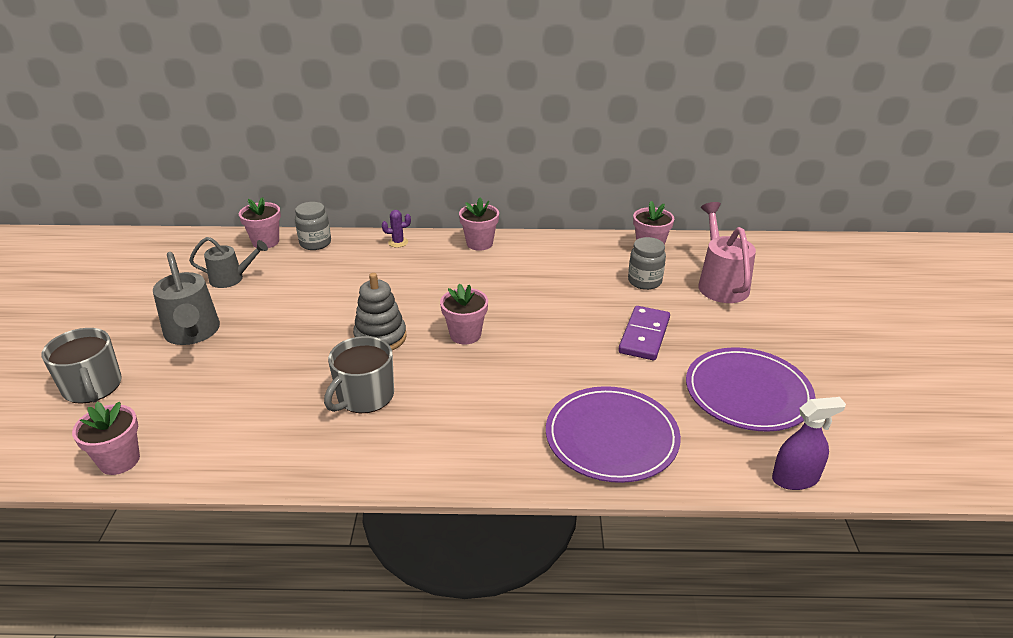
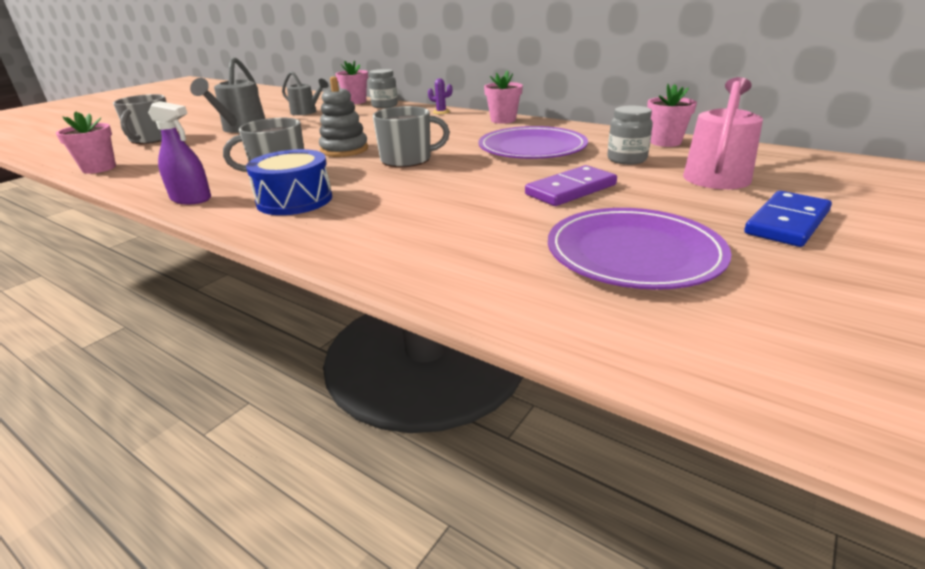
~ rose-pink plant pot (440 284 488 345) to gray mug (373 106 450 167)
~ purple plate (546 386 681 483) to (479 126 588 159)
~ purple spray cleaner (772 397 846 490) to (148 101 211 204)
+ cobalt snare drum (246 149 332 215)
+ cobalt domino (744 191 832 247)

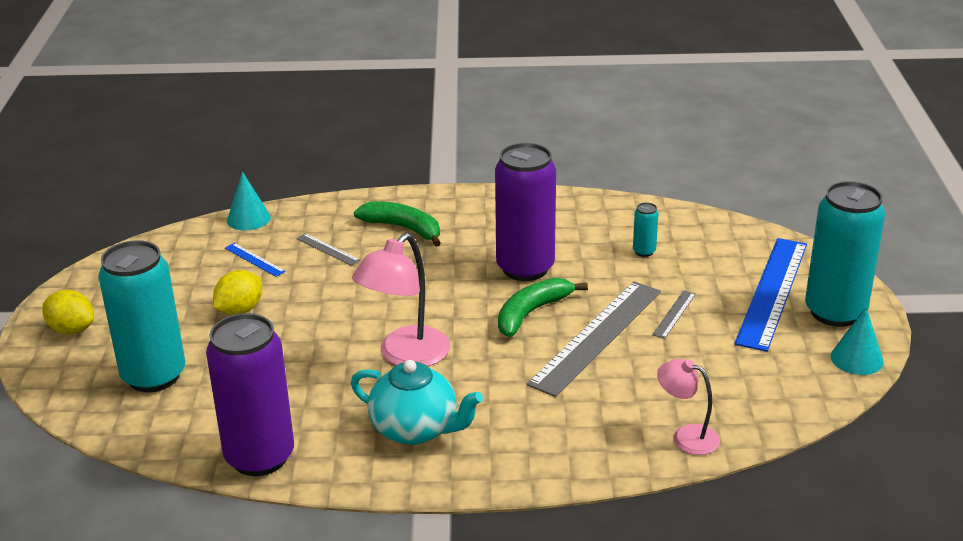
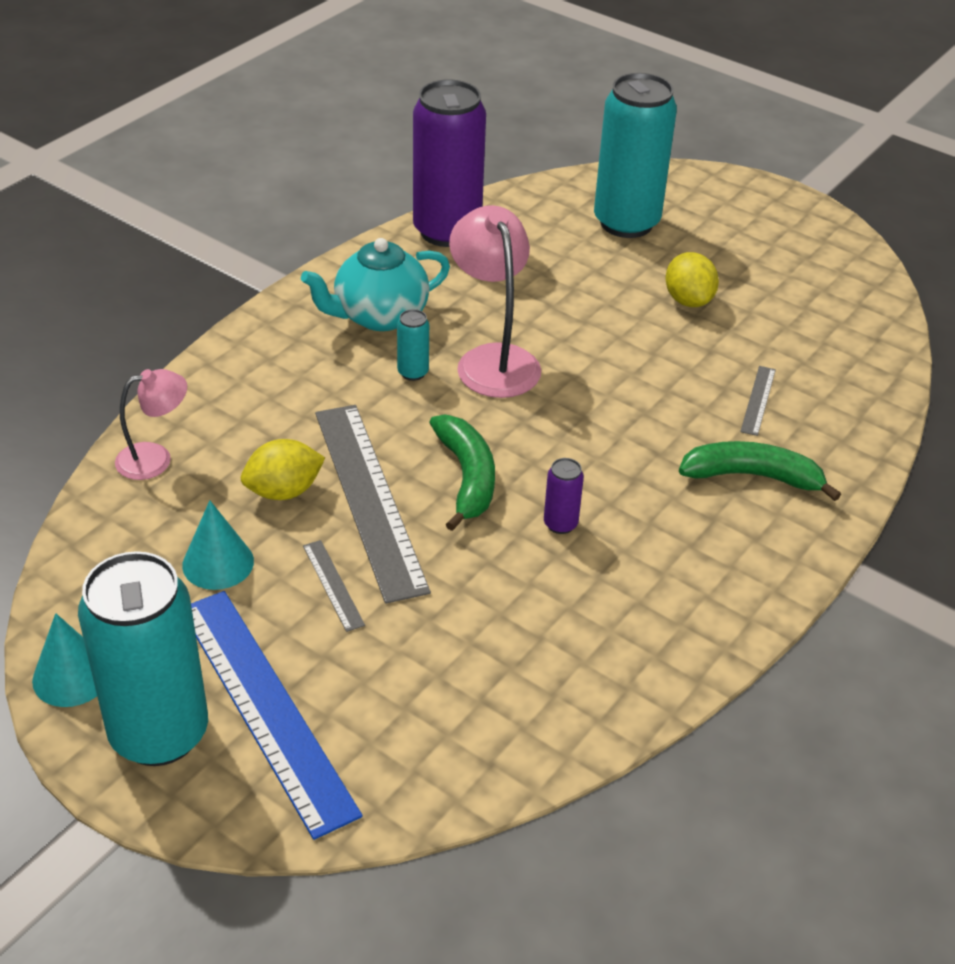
~ purple soda can (495 143 556 281) = (544 458 584 534) x0.41
~ turquoise solid cone (227 172 271 231) to (182 500 254 590)
~ emerald banana fruit (354 201 441 247) = (679 441 841 501) 150 degrees counterclockwise
~ turquoise soda can (633 202 659 257) to (397 309 429 381)
~ gray measuring stick (296 233 360 266) = (740 366 776 436) 60 degrees counterclockwise
- cobalt measuring stick (225 243 286 277)
~ golden lemon (42 290 94 335) to (241 439 325 500)

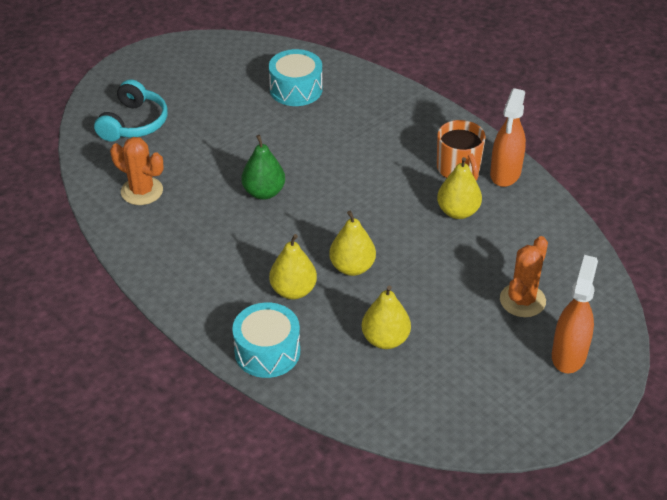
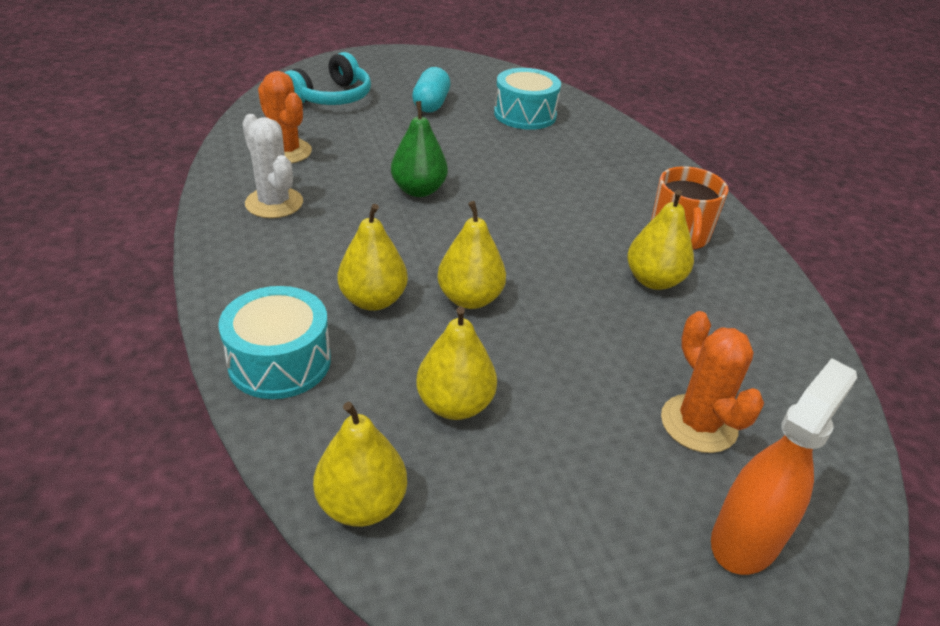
- orange-coloured spray cleaner (490 88 526 187)
~ orange-coloured saguaro cactus (500 236 548 317) = (661 311 764 453) 75 degrees counterclockwise
+ turquoise pill (412 67 450 112)
+ white saguaro cactus (242 114 303 218)
+ golden pear (313 402 407 527)

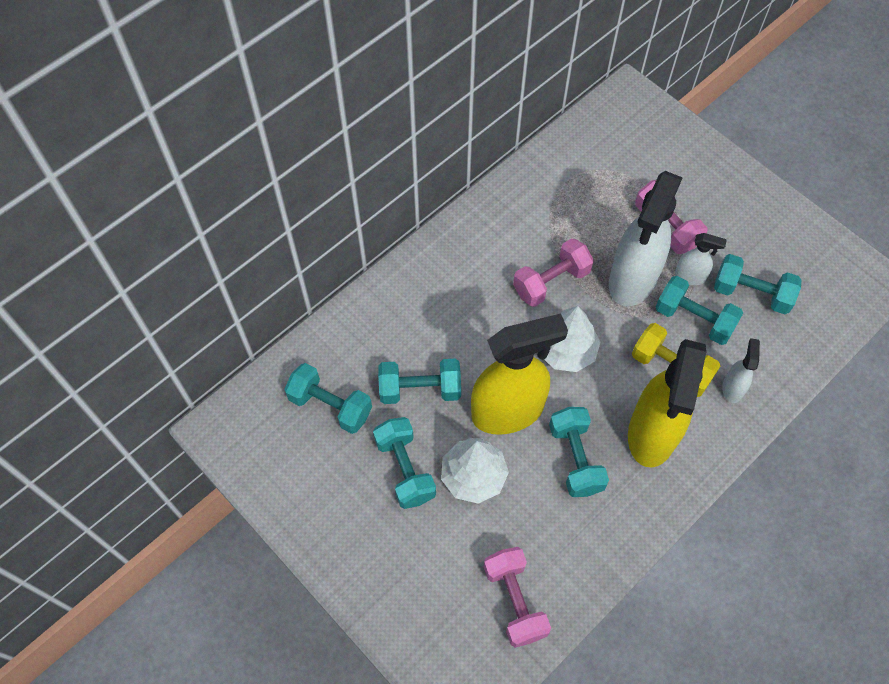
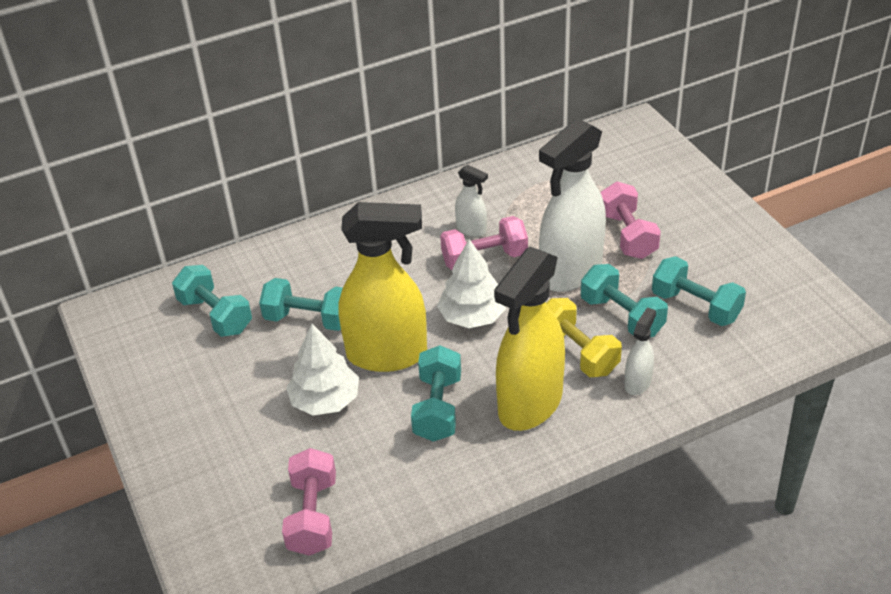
~ white spray cleaner (675 233 727 285) to (455 165 488 237)
- turquoise hand weight (373 417 436 509)

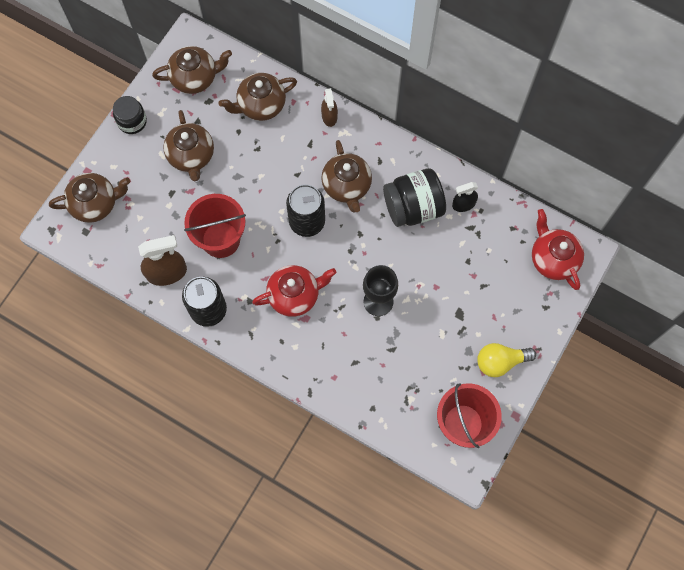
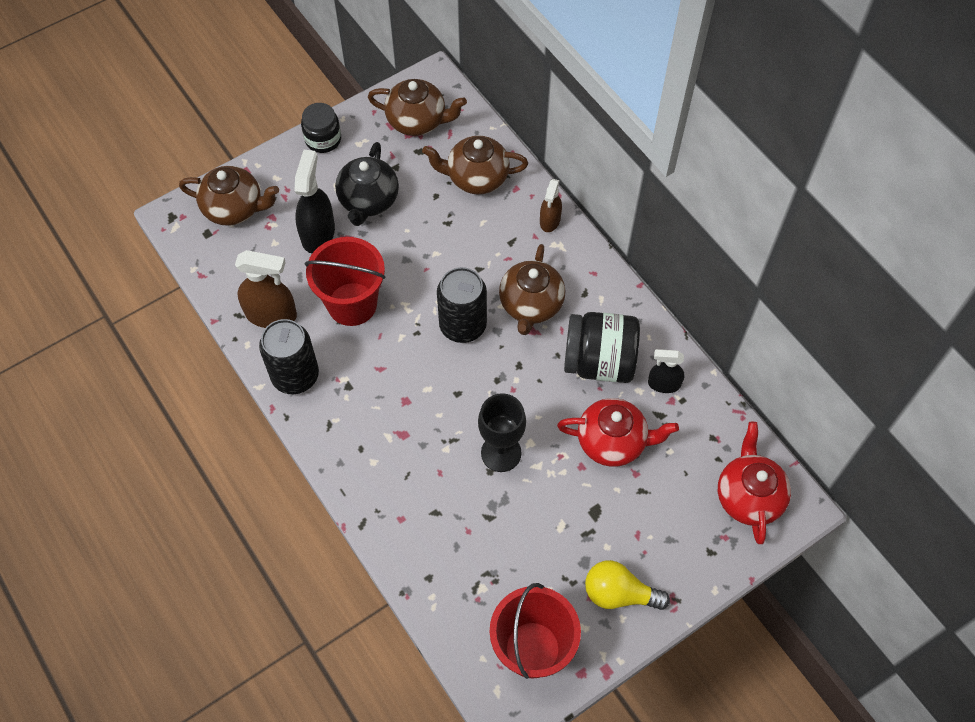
~ brown teapot (163 110 214 181) to black teapot (335 142 399 226)
~ scarlet teapot (252 265 336 317) to (557 398 679 467)
+ black spray cleaner (294 150 335 253)

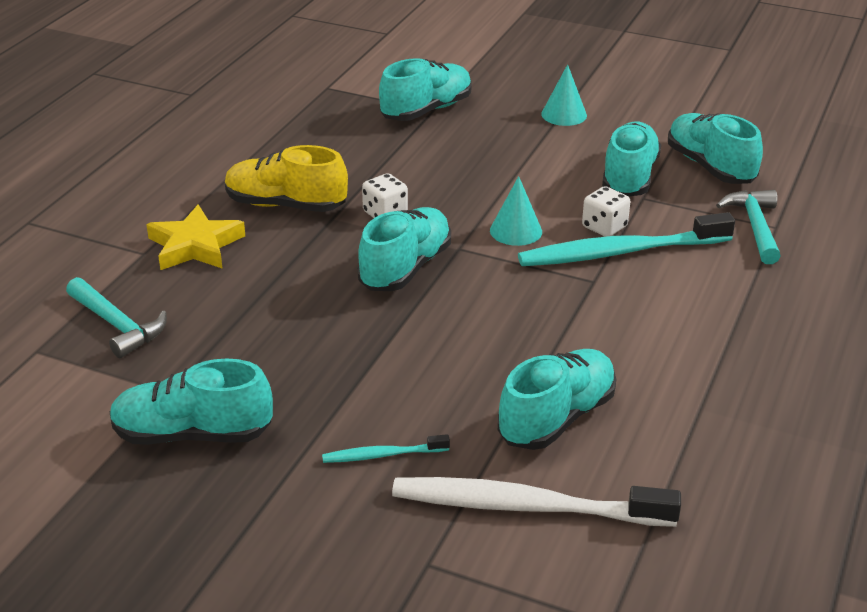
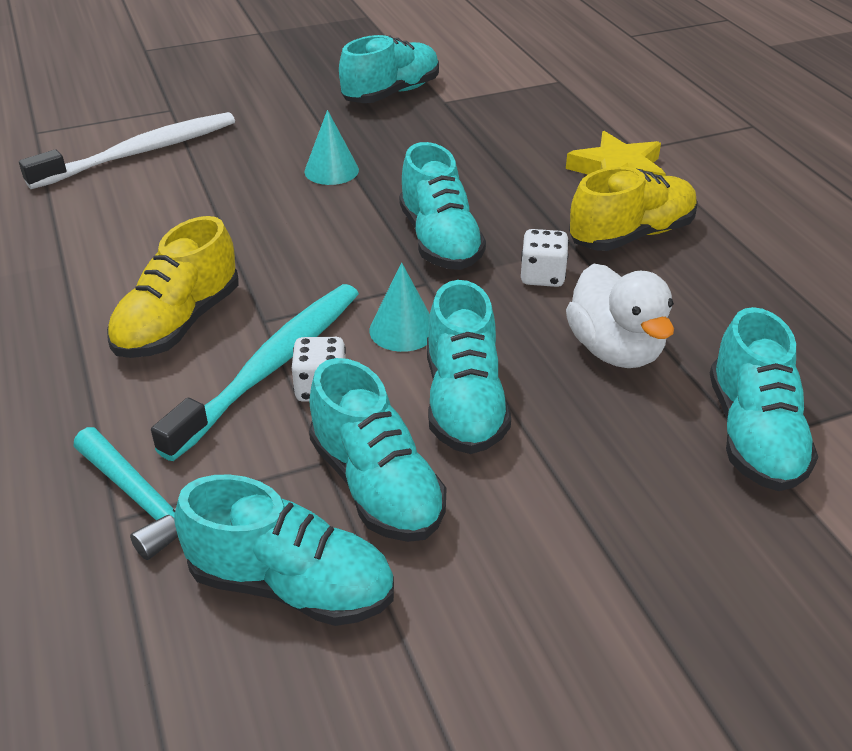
~ turquoise solid cone (541 64 587 126) to (304 110 359 185)
- turquoise hammer (66 277 167 358)
~ turquoise sneaker (498 349 616 450) to (427 280 511 454)
- turquoise toothbrush (322 434 450 463)
+ golden sneaker (107 216 239 358)
+ white rubber duck (566 263 674 368)

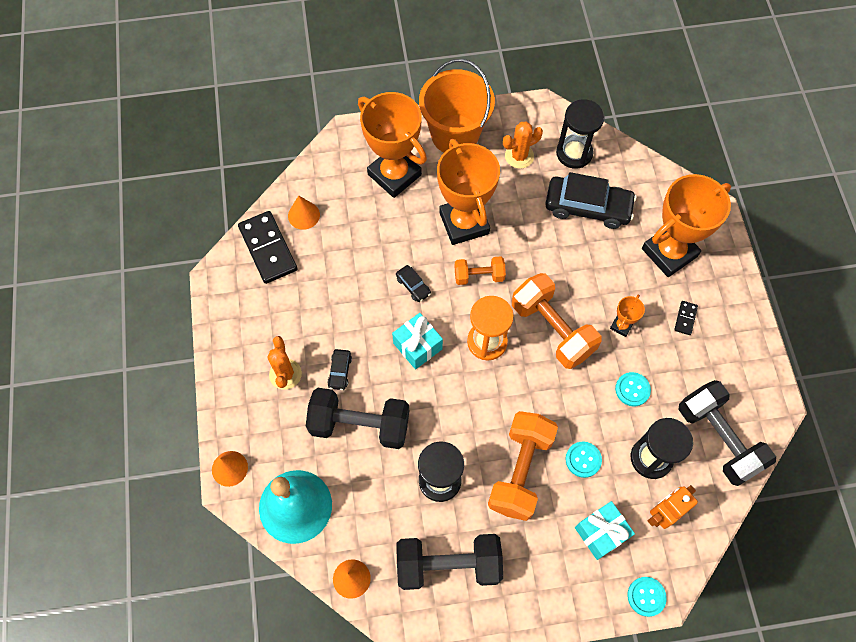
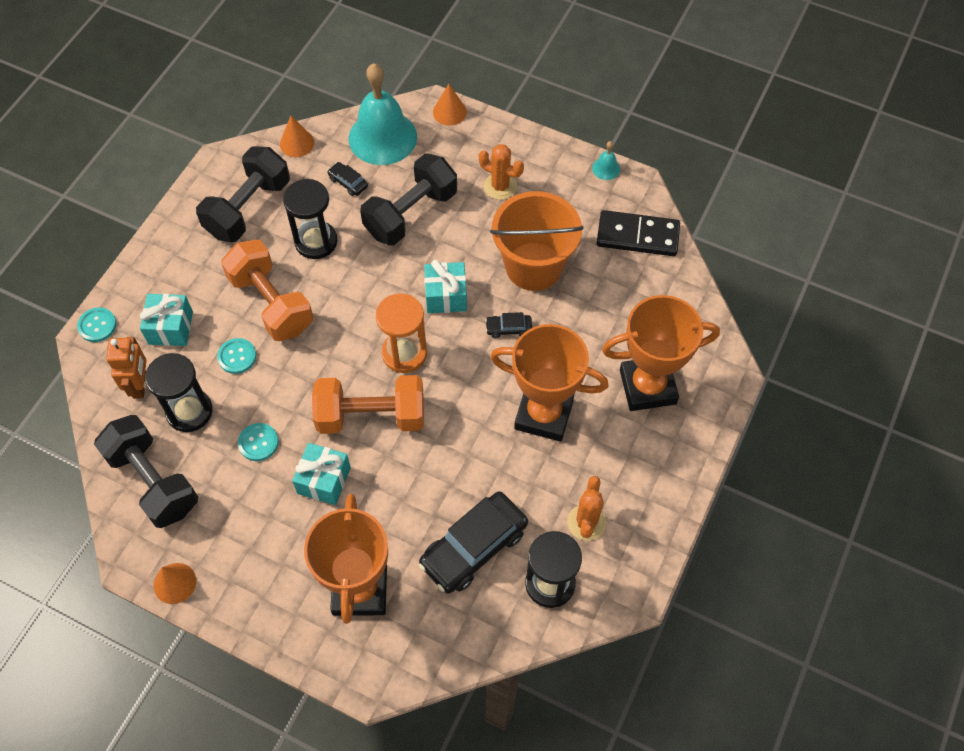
~ orange-coloured bucket (419 59 495 152) to (490 191 584 291)
~ orange-coloured solid cone (288 195 320 230) to (154 563 196 604)
- orange-coloured hand weight (454 256 506 285)
~ orange-coloured prize cup (610 295 645 337) to turquoise wrapped gift (292 443 351 505)
- black domino (674 301 698 335)
~ black toy car (327 349 352 390) to (327 162 368 196)
~ black hand weight (679 380 776 486) = (94 415 198 528) 45 degrees clockwise
+ turquoise hand bell (592 141 620 180)

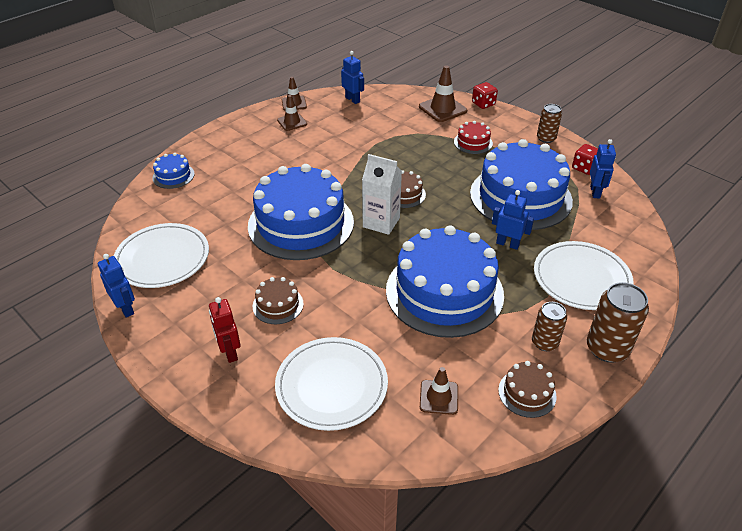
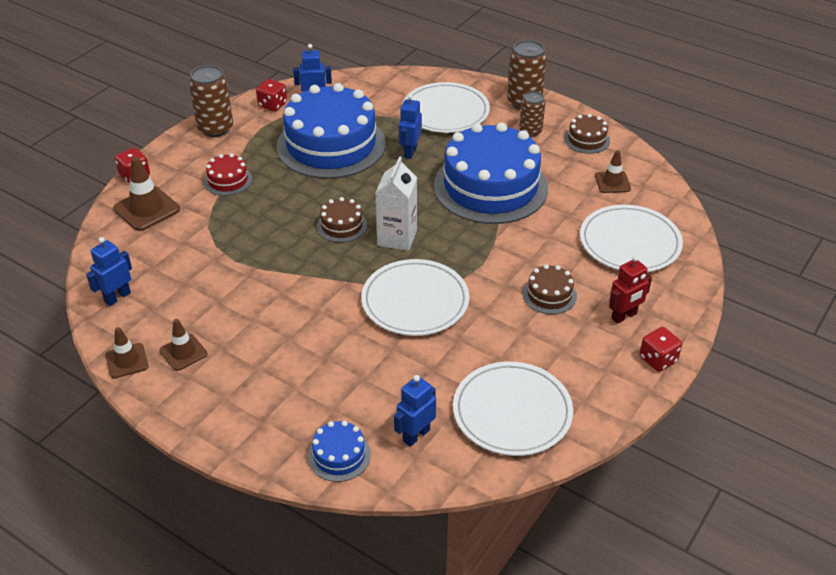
~ brown soda can (537 104 562 143) = (189 65 233 137) x1.57
~ cobalt layer cake (248 164 354 260) to white plate (361 259 469 336)
~ cobalt robot (98 254 135 318) to (394 375 436 447)
+ scarlet dice (639 327 682 372)

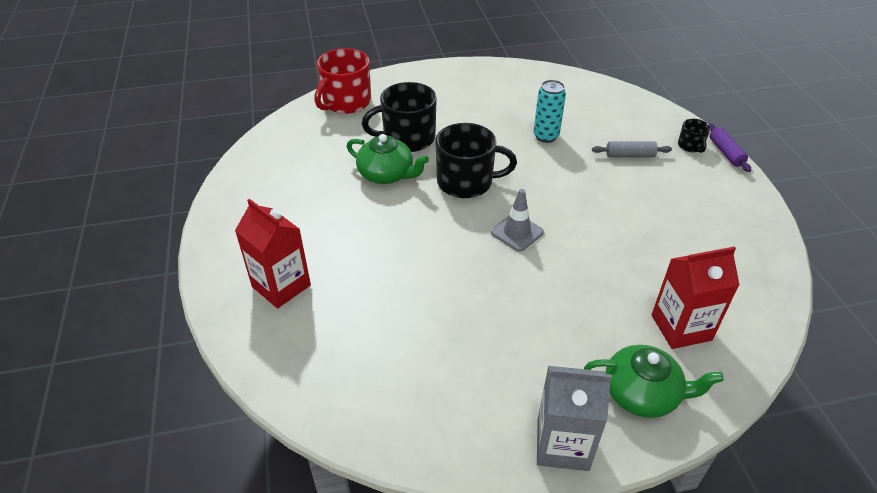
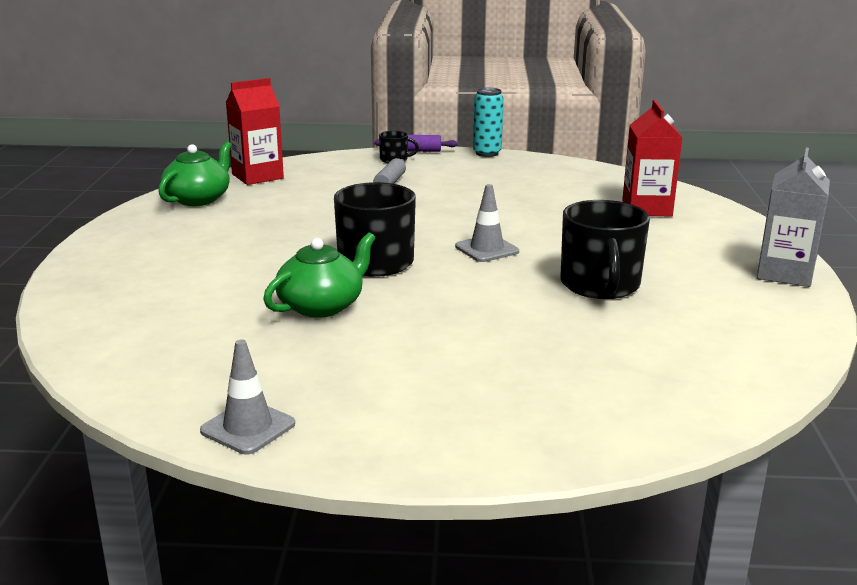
- scarlet mug (314 48 371 114)
~ turquoise soda can (534 80 566 143) to (473 88 504 157)
~ black mug (362 82 437 152) to (560 200 650 299)
~ scarlet juice carton (235 199 311 308) to (226 78 284 185)
~ emerald teapot (584 345 724 418) to (158 141 232 206)
+ gray traffic cone (200 340 295 454)

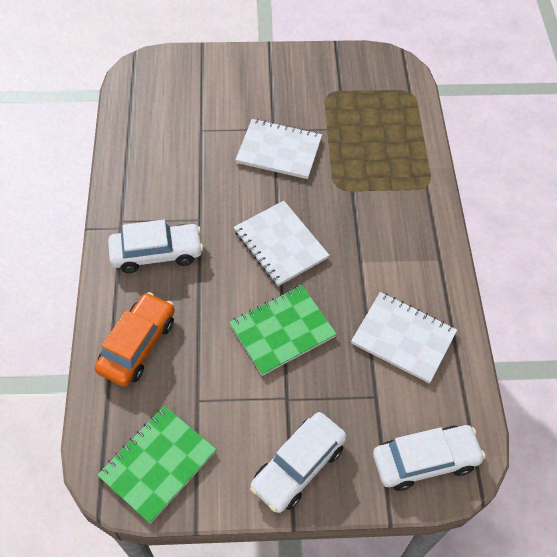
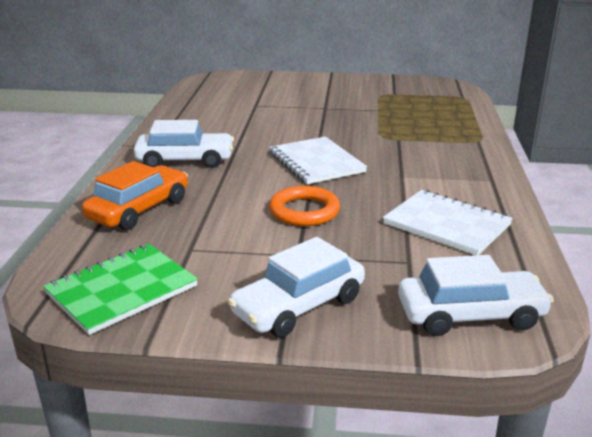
- white notepad (236 119 322 179)
~ emerald notepad (229 285 337 376) to orange-coloured ring (269 186 340 226)

